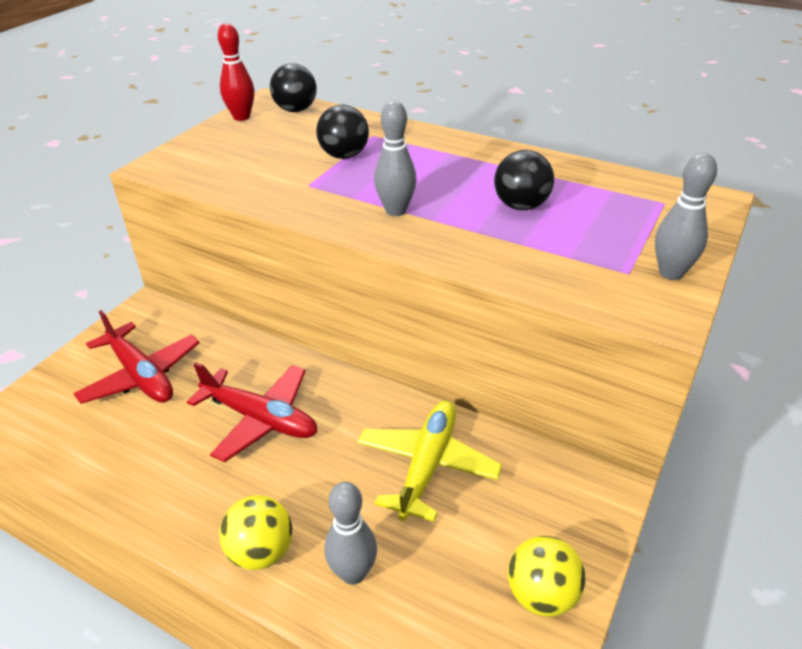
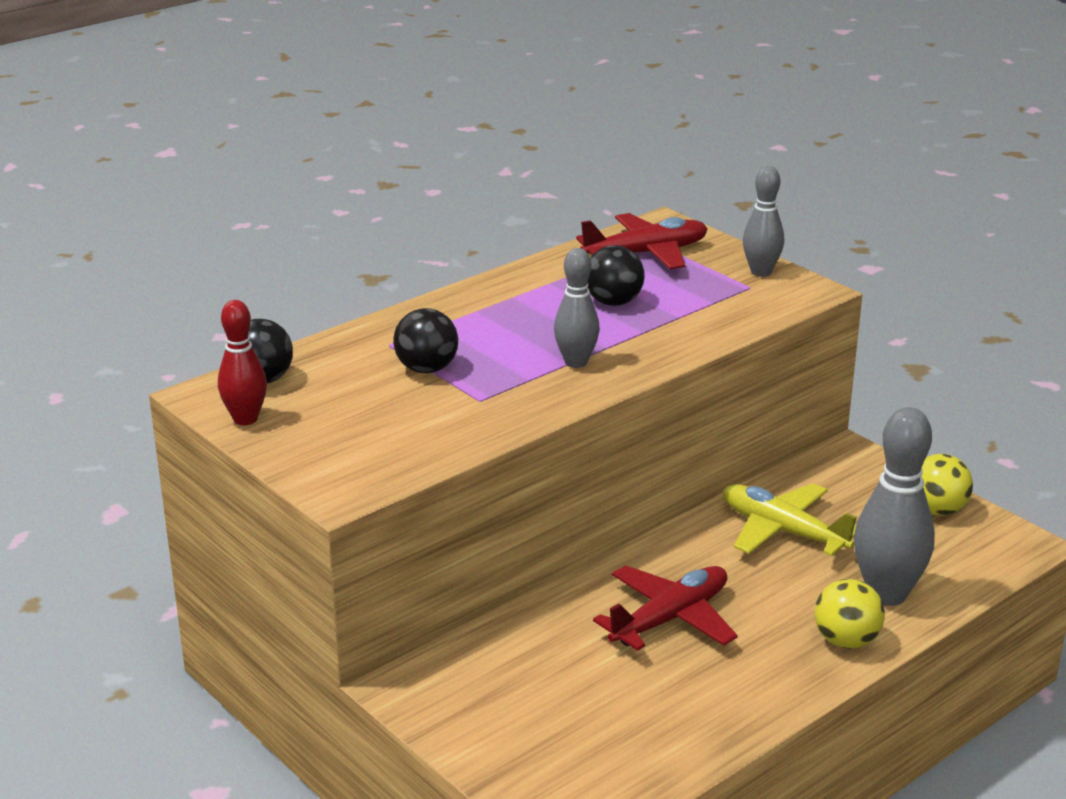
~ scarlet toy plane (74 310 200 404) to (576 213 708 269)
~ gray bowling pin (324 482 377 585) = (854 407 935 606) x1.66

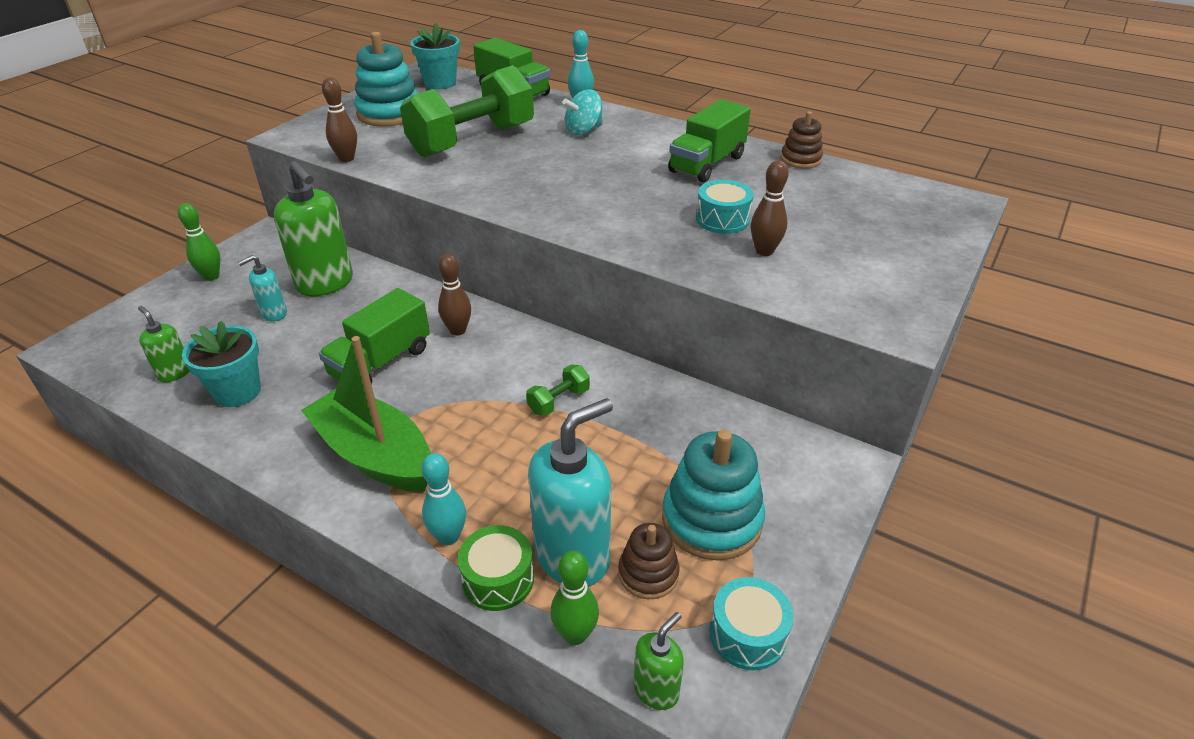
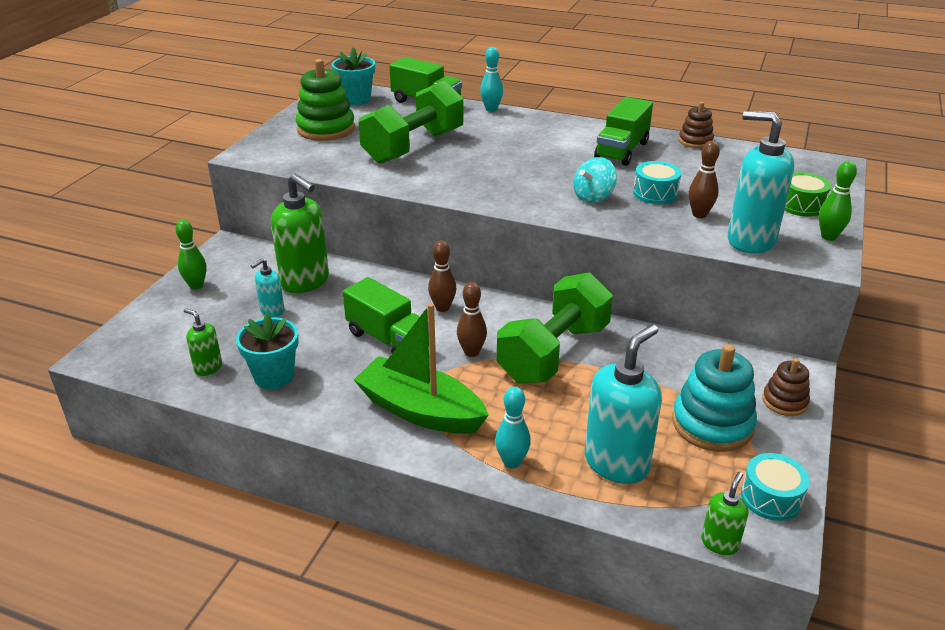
~ turquoise stacking rings (354 32 418 127) to emerald stacking rings (296 59 355 141)
~ brown bowling pin (322 78 357 162) to (457 282 487 357)
~ turquoise whirligig (563 89 603 136) to (574 157 617 203)
~ emerald toy truck (319 288 430 384) = (343 277 429 354) 75 degrees counterclockwise
~ emerald hand weight (526 365 590 416) = (497 272 613 384) x2.48
~ brown stacking rings (618 523 679 599) to (762 358 810 416)
~ emerald snare drum (458 525 534 611) to (785 172 831 217)
~ emerald bowling pin (550 551 599 645) to (819 161 857 241)
+ turquoise pump bottle (728 111 794 254)

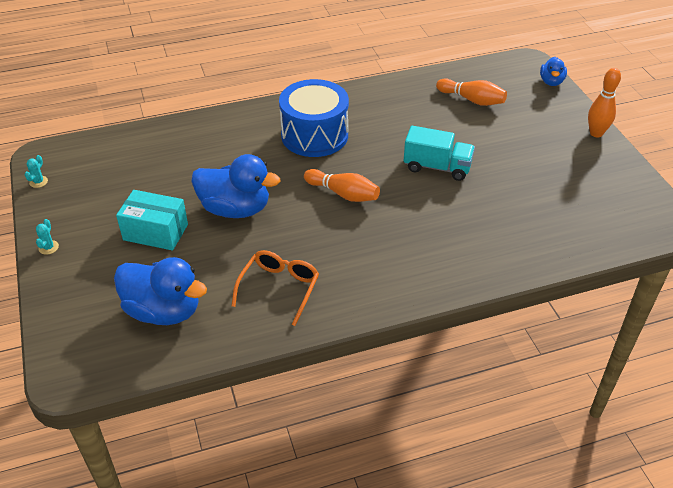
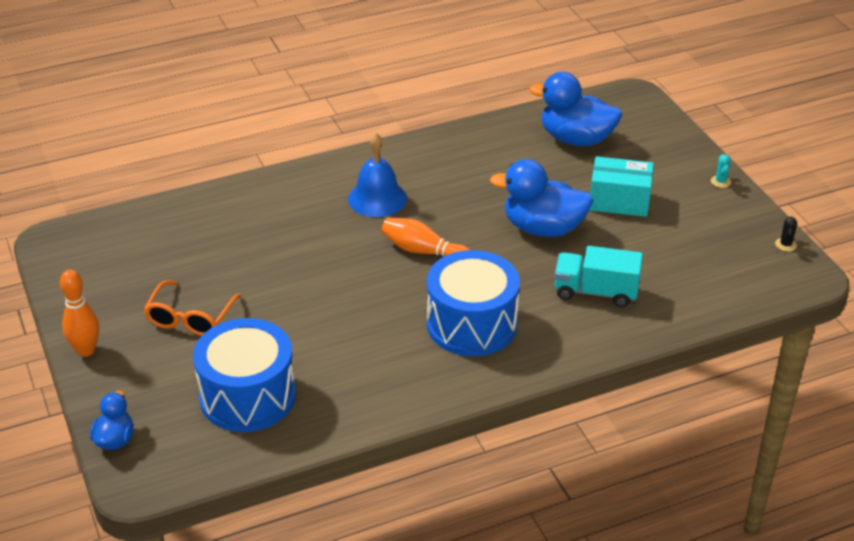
~ orange-coloured bowling pin (436 79 507 106) to cobalt snare drum (193 318 296 432)
~ turquoise toy truck (404 126 475 181) to (555 246 643 307)
~ turquoise saguaro cactus (25 155 48 188) to black saguaro cactus (775 216 797 252)
~ orange-coloured glasses (232 250 319 326) to (143 280 242 336)
+ cobalt hand bell (348 132 407 217)

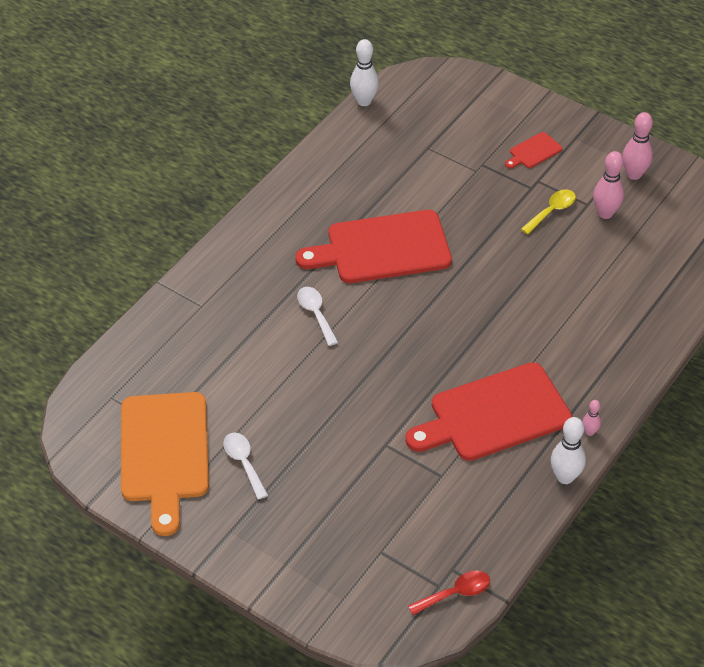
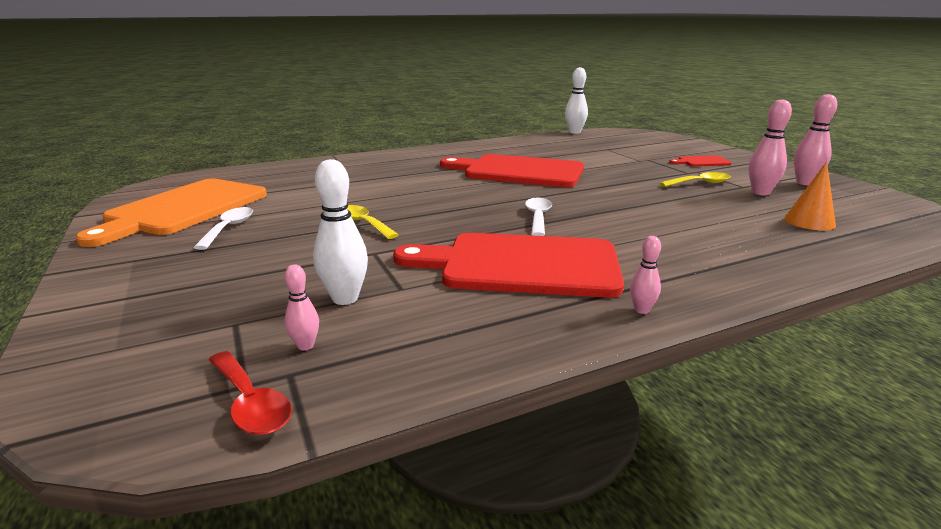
~ white tablespoon (297 287 338 346) to (525 198 552 236)
~ white bowling pin (551 417 586 484) to (313 159 368 305)
~ scarlet tablespoon (408 571 490 615) = (209 351 292 435) 45 degrees clockwise
+ orange-coloured solid cone (784 162 836 230)
+ golden tablespoon (347 205 399 239)
+ rose-pink bowling pin (285 265 319 350)

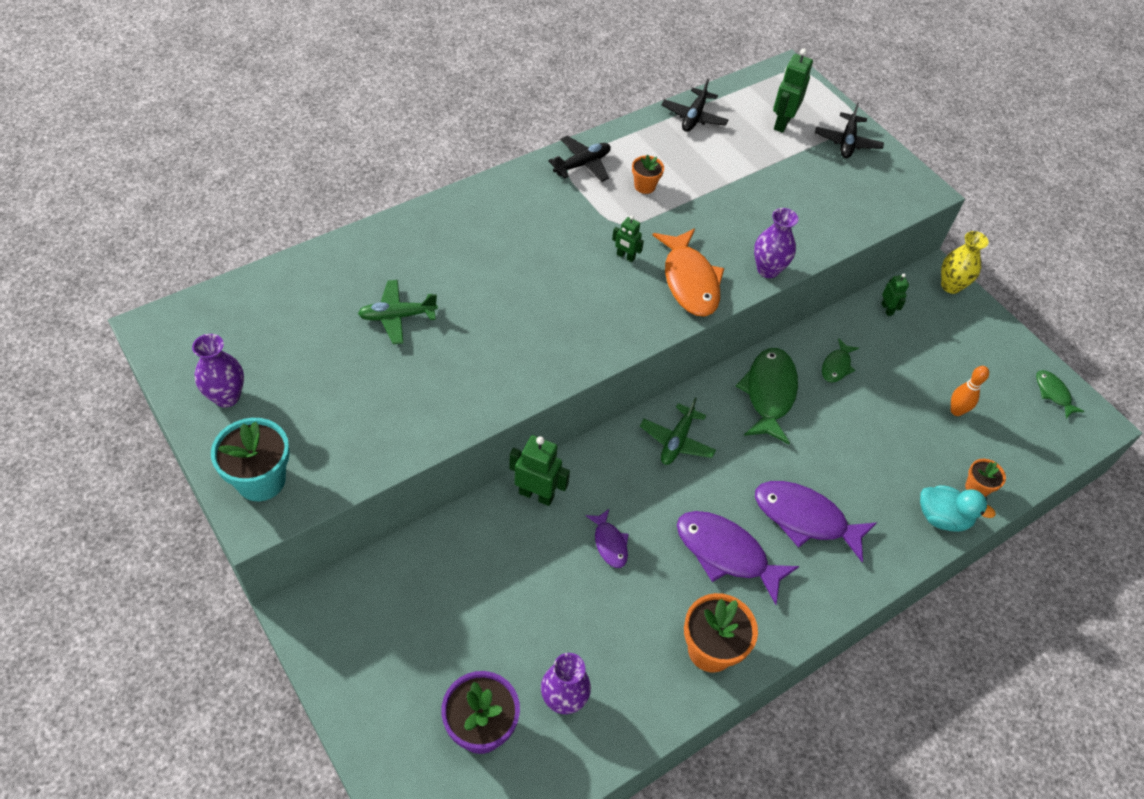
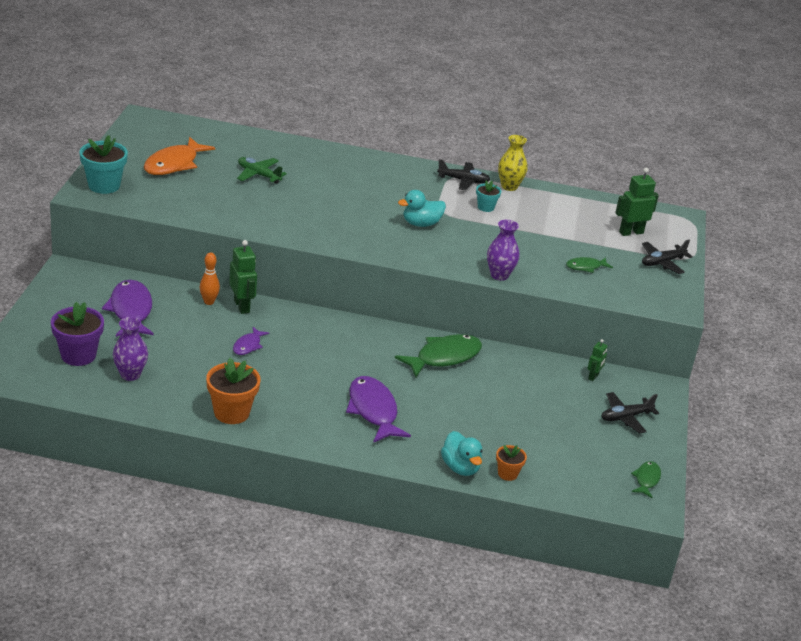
~ black toy plane (661 78 729 132) to (601 392 659 434)
~ orange-coloured plant pot (632 154 664 194) to turquoise plant pot (476 180 501 212)
~ emerald robot (612 215 644 262) to turquoise rubber duck (398 190 446 227)
~ orange-coloured fish figure (653 228 725 317) to (144 137 215 175)
~ golden flower vase (941 231 989 294) to (498 135 527 191)
- purple flower vase (192 334 244 407)
~ emerald fish figure (822 338 859 383) to (566 257 613 273)
~ orange-coloured bowling pin (951 366 989 416) to (200 252 220 305)
- emerald toy plane (640 397 716 465)
~ purple fish figure (677 511 799 605) to (102 280 154 337)

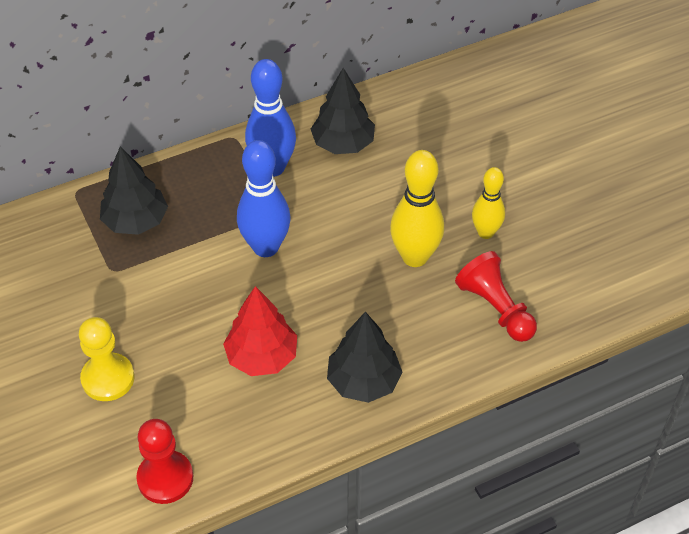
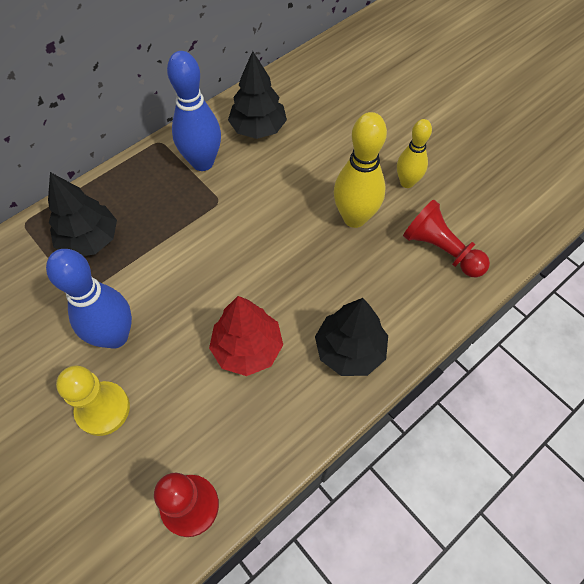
~ cobalt bowling pin (237 140 290 257) to (46 249 132 349)

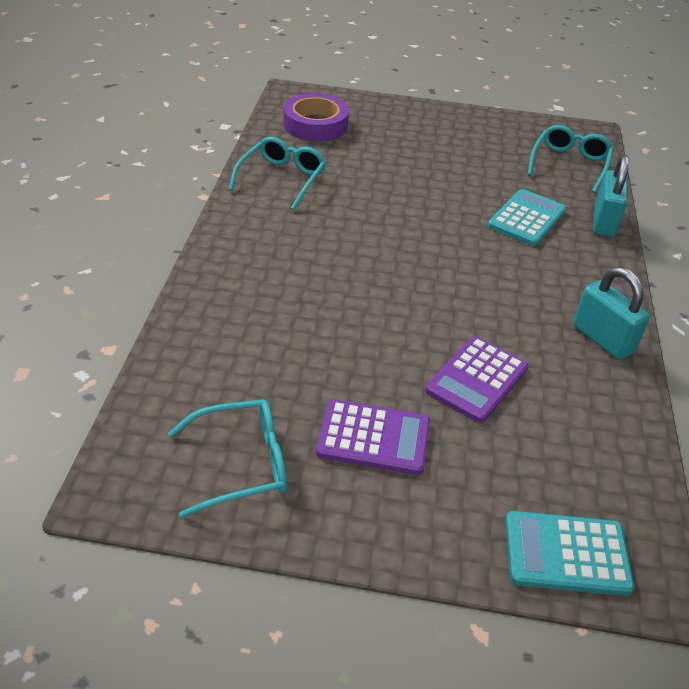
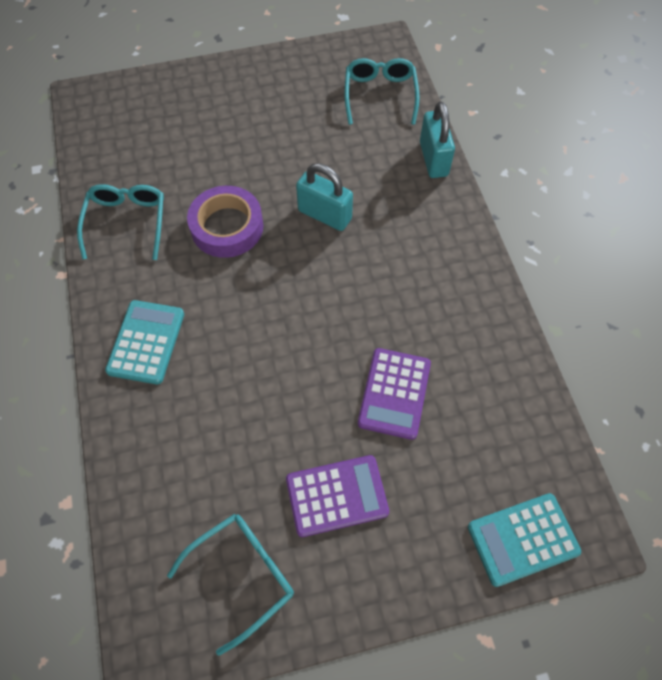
~ purple roll of tape (283 93 349 142) to (187 186 263 258)
~ turquoise calculator (488 189 566 246) to (105 300 184 384)
~ turquoise lock (573 267 650 360) to (296 163 353 231)

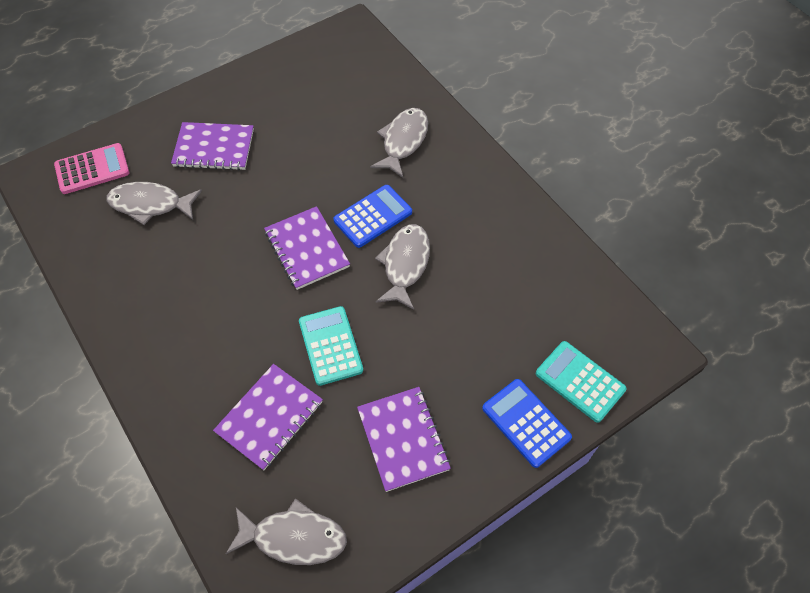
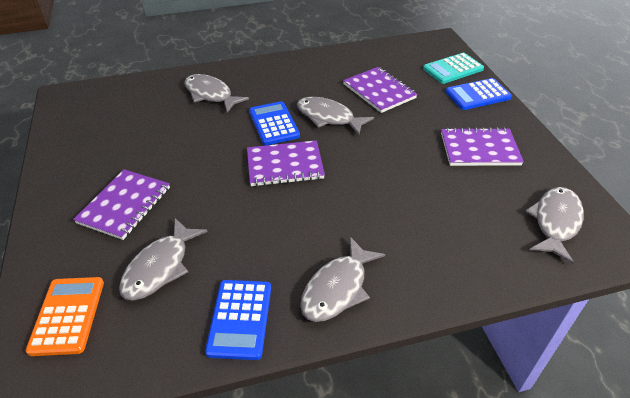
~ rose-pink calculator (54 143 129 194) to orange-coloured calculator (25 277 104 356)
- turquoise calculator (299 306 363 386)
~ purple notepad (213 364 323 470) to (343 67 417 113)
+ gray fish figure (300 237 385 322)
+ cobalt calculator (205 280 271 360)

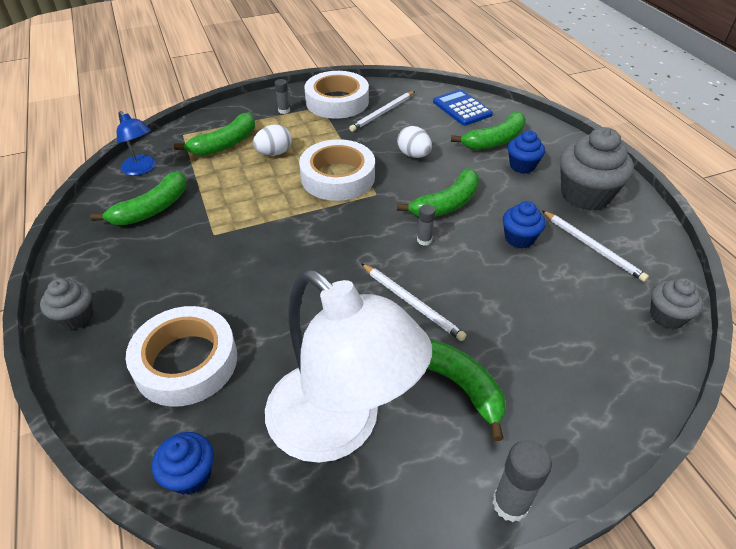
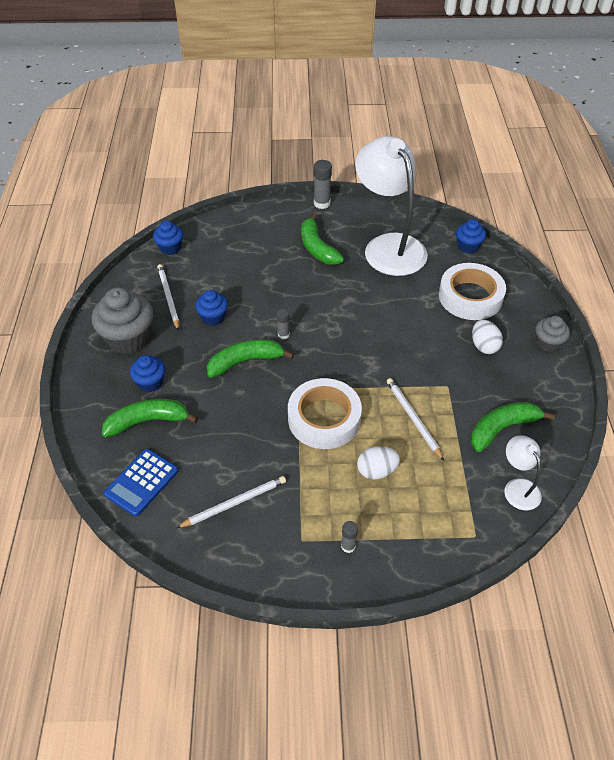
- white roll of tape (305 71 369 119)
~ cobalt calculator (433 89 493 126) = (104 449 178 516) 45 degrees clockwise
~ cobalt lamp (117 111 156 176) to white lamp (504 435 542 510)
- emerald banana fruit (174 112 255 156)
~ white egg shape (397 126 432 158) to (472 320 503 354)
~ white wooden pencil (361 263 466 341) to (387 378 444 461)
~ gray cupcake (650 278 704 329) to cobalt cupcake (153 221 183 255)

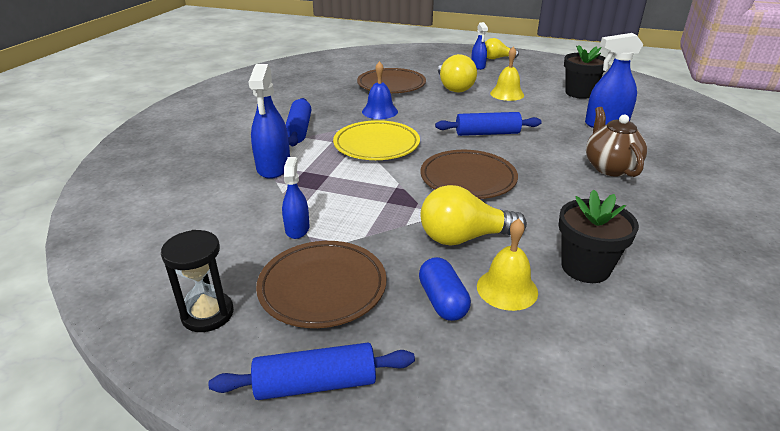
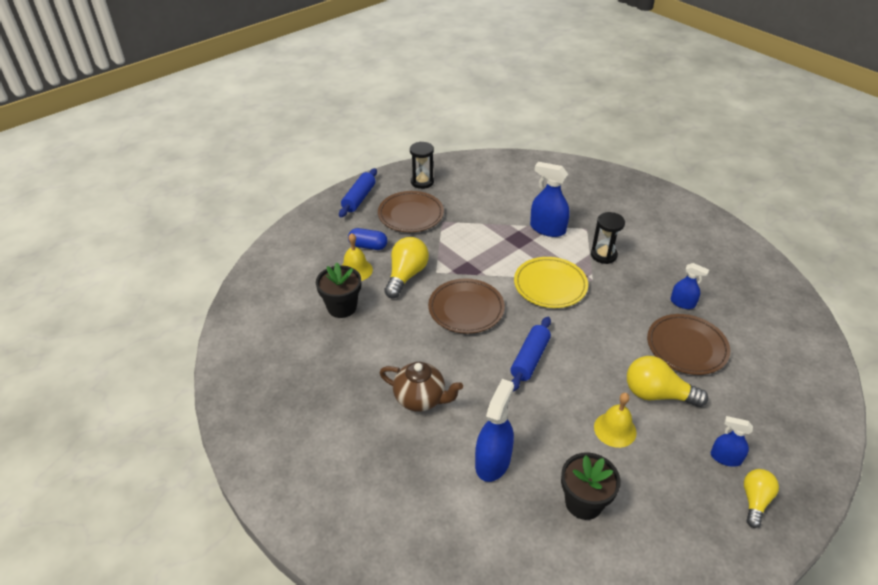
- cobalt hand bell (362 61 398 119)
~ cobalt dough roller (286 98 311 146) to black sandglass (591 212 625 264)
~ cobalt spray cleaner (282 157 309 239) to (671 263 709 309)

